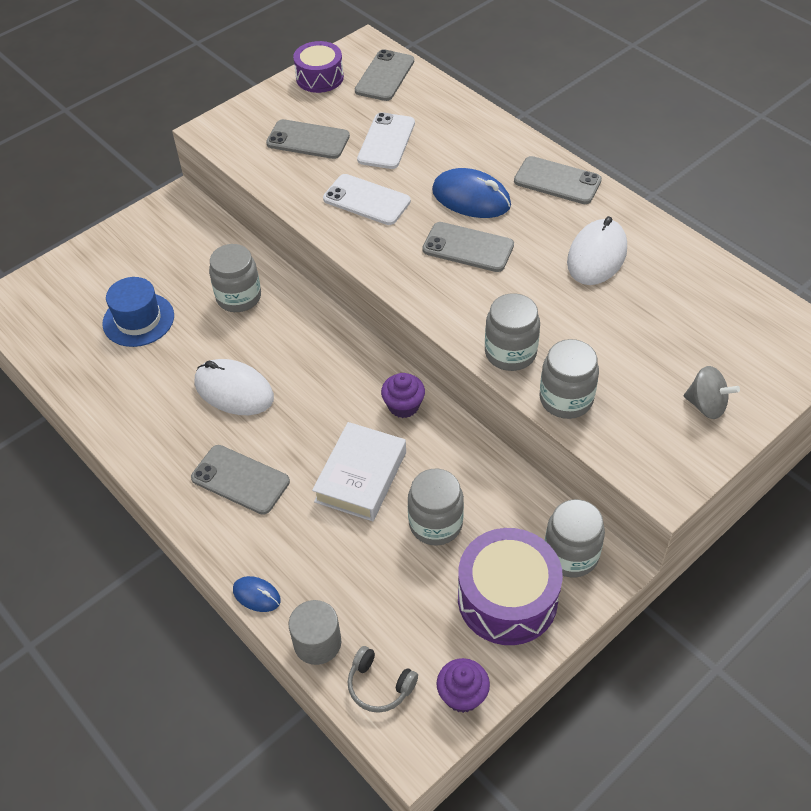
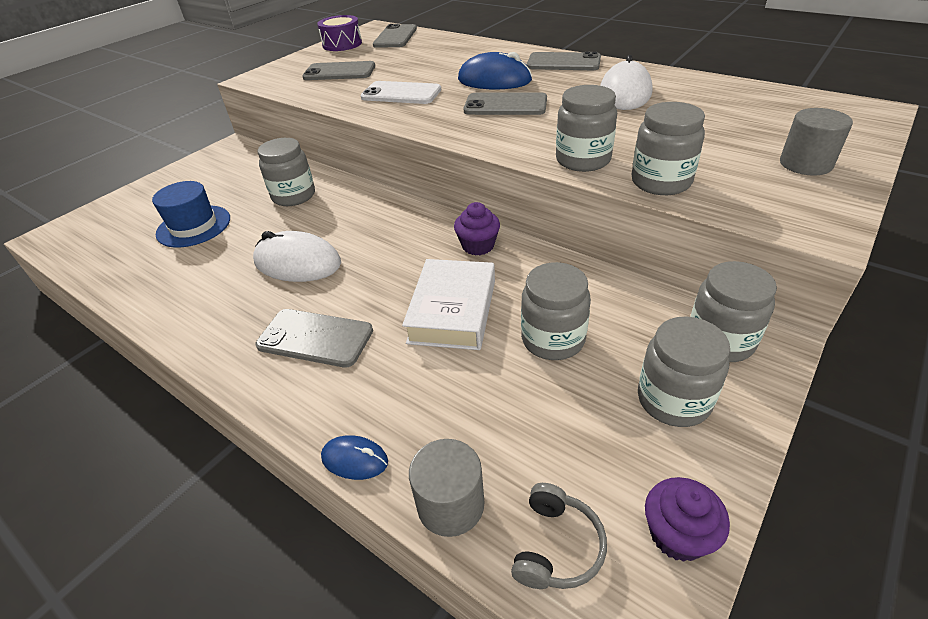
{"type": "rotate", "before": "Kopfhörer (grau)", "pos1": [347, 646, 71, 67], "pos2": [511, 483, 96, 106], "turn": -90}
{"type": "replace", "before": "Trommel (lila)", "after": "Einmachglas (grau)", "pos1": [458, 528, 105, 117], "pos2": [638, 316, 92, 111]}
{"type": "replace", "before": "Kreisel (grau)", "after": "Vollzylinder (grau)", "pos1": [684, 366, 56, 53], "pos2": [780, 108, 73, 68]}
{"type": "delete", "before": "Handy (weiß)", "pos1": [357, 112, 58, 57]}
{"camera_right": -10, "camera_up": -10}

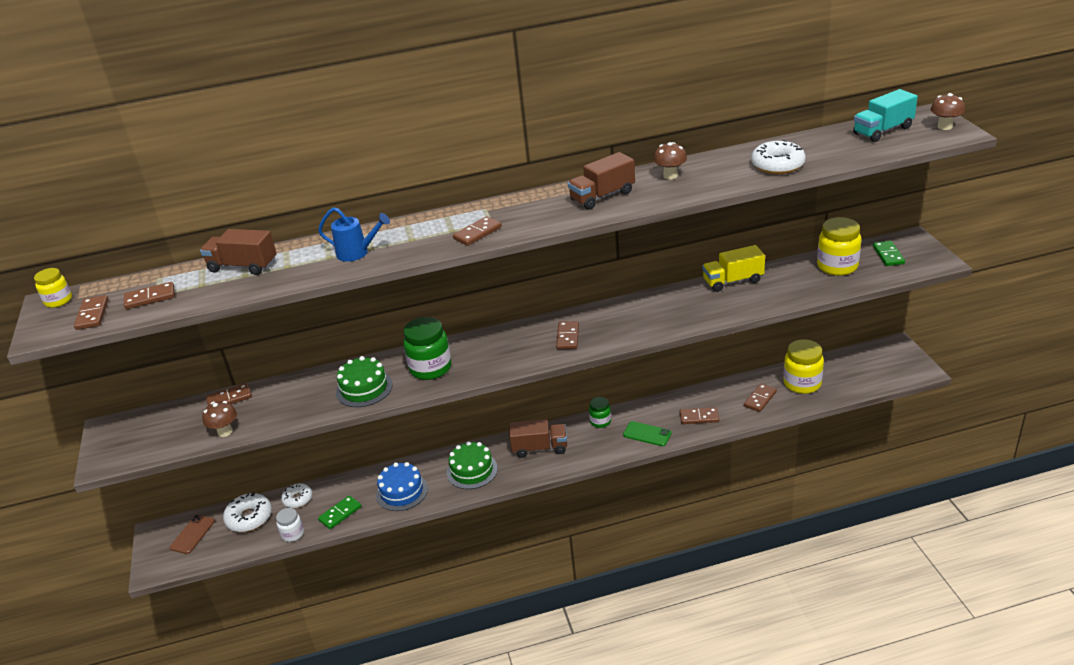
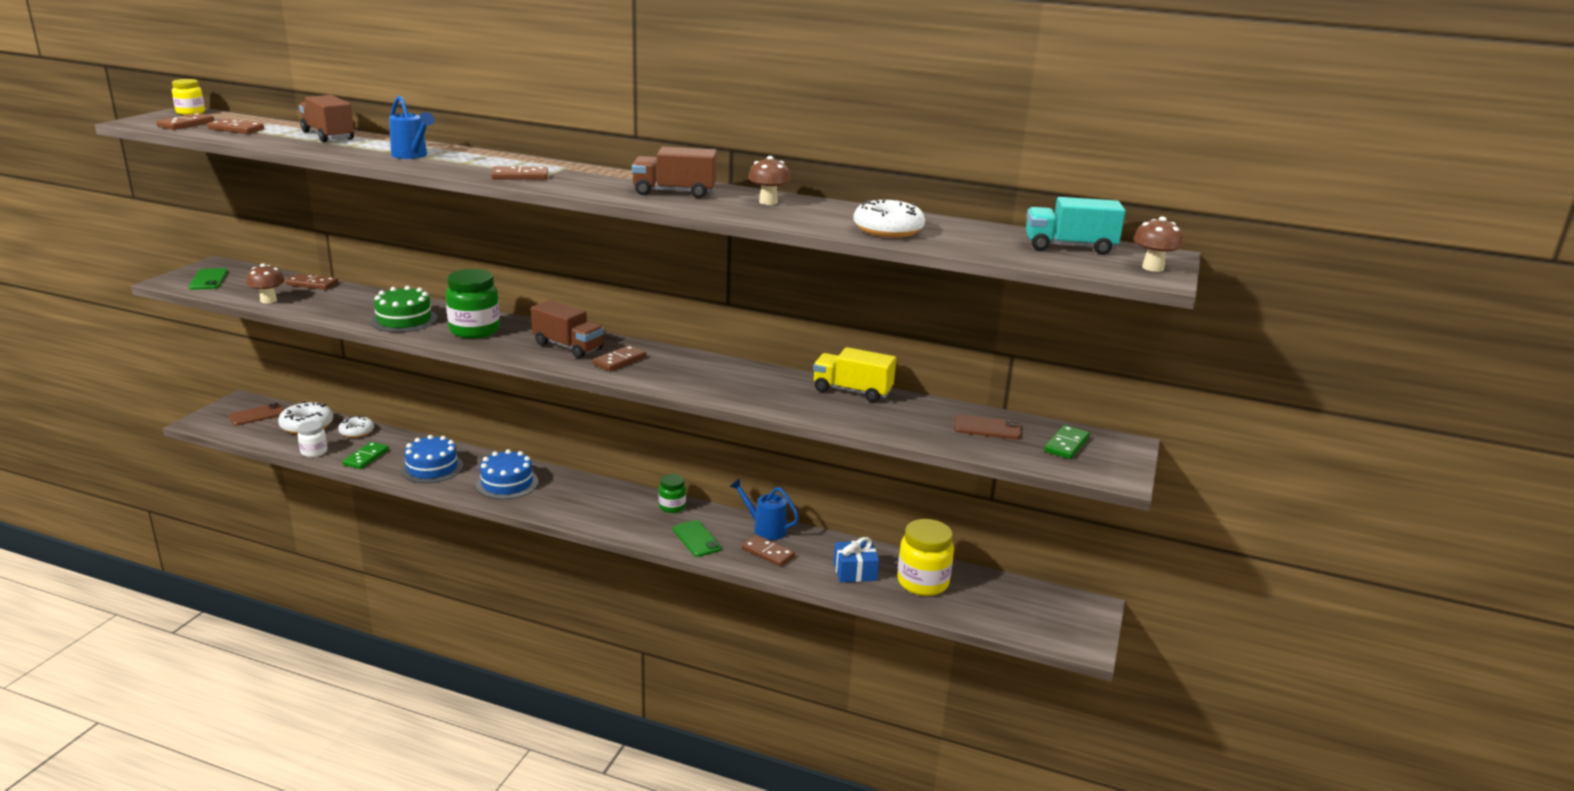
{"type": "insert", "after": "Handy (grün)", "pos2": [188, 268, 40, 22]}
{"type": "rotate", "before": "Dominostein (grün)", "pos1": [318, 495, 43, 34], "pos2": [342, 442, 47, 27], "turn": -60}
{"type": "recolor", "before": "Kuchen (grün)", "after": "Kuchen (blau)", "pos1": [447, 441, 51, 48], "pos2": [476, 449, 62, 50]}
{"type": "move", "before": "Lastwagen (braun)", "pos1": [509, 419, 58, 39], "pos2": [531, 300, 73, 58]}
{"type": "insert", "after": "Gießkanne (blau)", "pos2": [730, 478, 69, 62]}
{"type": "replace", "before": "Dominostein (braun)", "after": "Geschenk (blau)", "pos1": [744, 383, 33, 29], "pos2": [834, 537, 45, 45]}
{"type": "replace", "before": "Einmachglas (gelb)", "after": "Handy (braun)", "pos1": [817, 217, 44, 59], "pos2": [954, 415, 67, 25]}
{"camera_right": 30, "camera_up": -10}

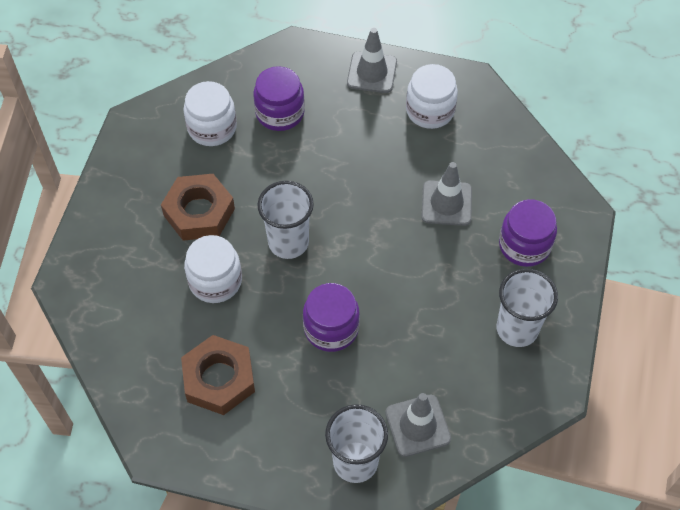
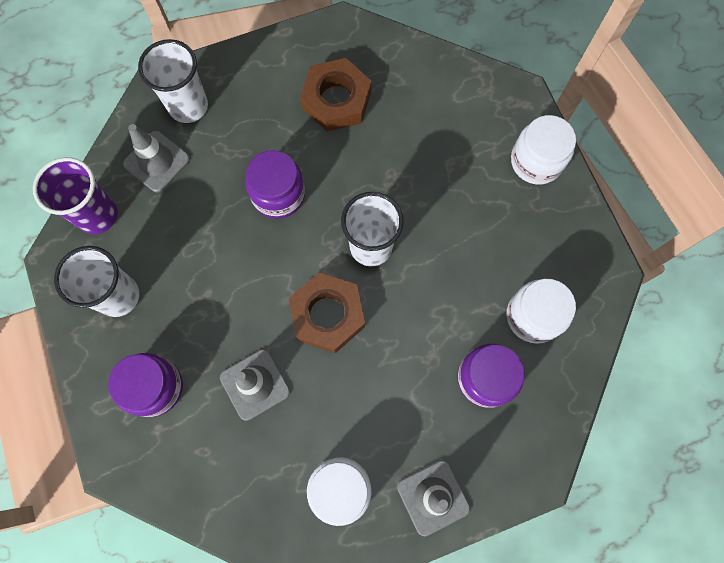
{"type": "insert", "after": "Becher (lila)", "pos2": [33, 157, 85, 77]}
{"type": "move", "before": "Sechskantmutter (braun)", "pos1": [161, 174, 74, 67], "pos2": [289, 272, 76, 81]}
{"type": "move", "before": "Einmachglas (weiß)", "pos1": [184, 235, 58, 68], "pos2": [511, 115, 65, 69]}
{"camera_right": 145, "camera_up": 15}

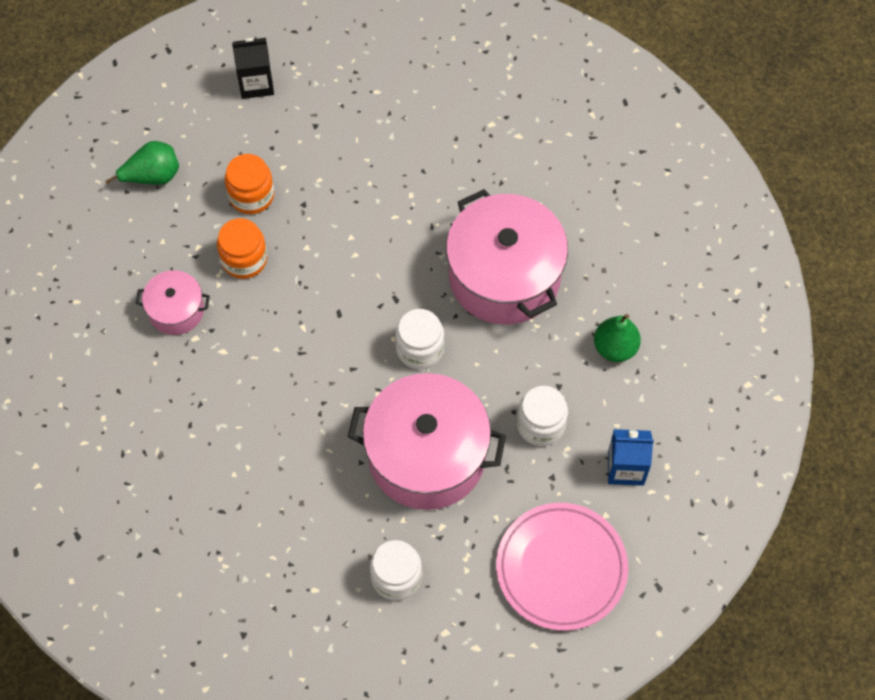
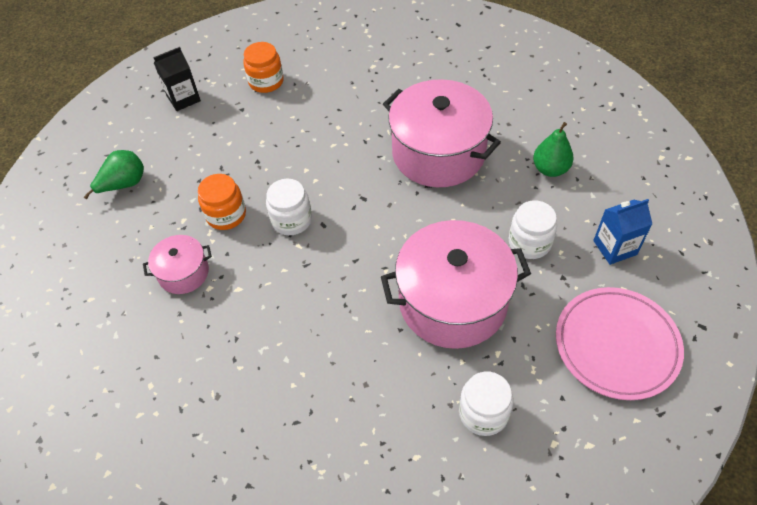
{"type": "move", "before": "Einmachglas (orange)", "pos1": [225, 154, 49, 60], "pos2": [243, 42, 41, 51]}
{"type": "move", "before": "Einmachglas (weiß)", "pos1": [395, 309, 50, 60], "pos2": [266, 179, 46, 56]}
{"camera_right": -20, "camera_up": -10}

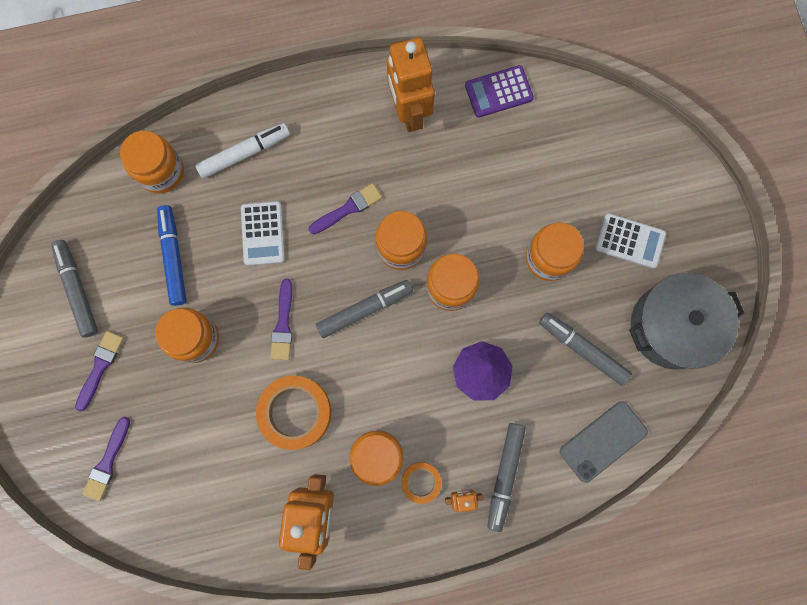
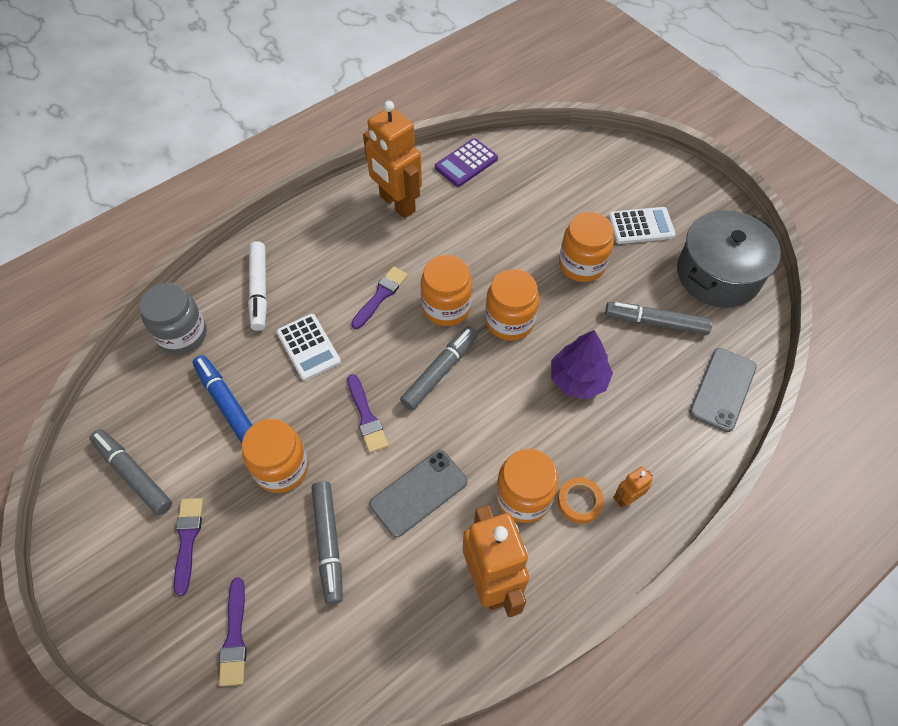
{"type": "recolor", "before": "Einmachglas (orange)", "after": "Einmachglas (grau)", "pos1": [120, 131, 64, 62], "pos2": [139, 283, 68, 72]}
{"type": "rotate", "before": "Filzstift (weiß)", "pos1": [195, 123, 95, 56], "pos2": [248, 241, 19, 90], "turn": 135}
{"type": "move", "before": "Filzstift (grau)", "pos1": [487, 423, 39, 109], "pos2": [312, 481, 31, 124]}
{"type": "replace", "before": "Klebeband (orange)", "after": "Handy (grau)", "pos1": [256, 375, 75, 75], "pos2": [369, 450, 98, 87]}
{"camera_right": -25, "camera_up": -20}

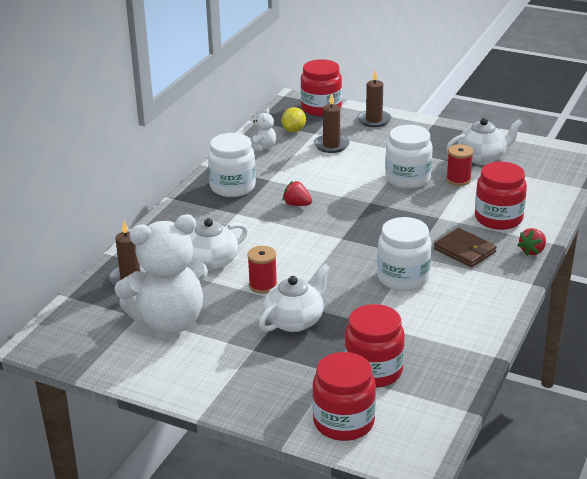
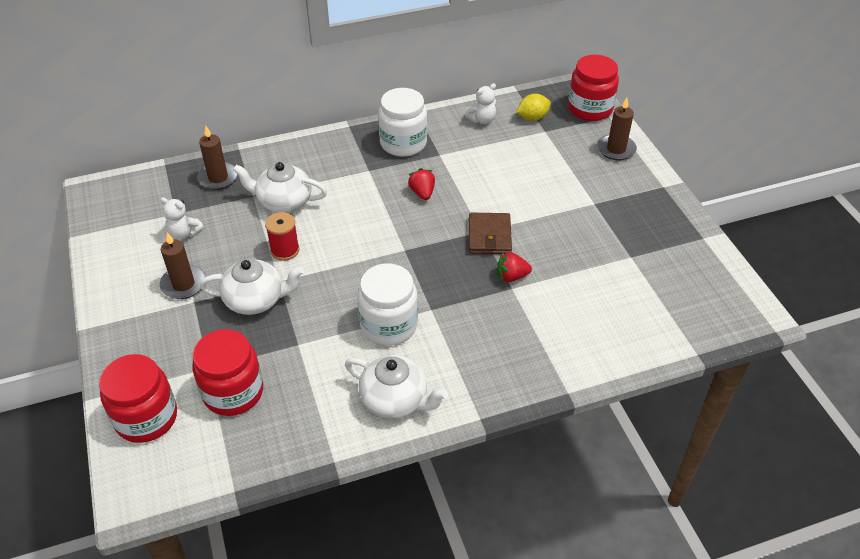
{"type": "resize", "before": "Teddybär (weiß)", "pos1": [115, 214, 93, 120], "pos2": [160, 197, 44, 43], "scale": 0.4}
{"type": "move", "before": "Kerze (braun)", "pos1": [314, 93, 35, 60], "pos2": [160, 232, 46, 67]}
{"type": "move", "before": "Teekanne (weiß)", "pos1": [446, 118, 77, 47], "pos2": [345, 355, 103, 63]}
{"type": "move", "before": "Geldbörse (braun)", "pos1": [434, 228, 62, 40], "pos2": [469, 213, 43, 41]}
{"type": "move", "before": "Erdbeere (rot)", "pos1": [517, 228, 29, 28], "pos2": [497, 252, 35, 30]}
{"type": "delete", "before": "Einmachglas (weiß)", "pos1": [385, 125, 48, 64]}
{"type": "delete", "before": "Garnrolle (rot)", "pos1": [446, 144, 27, 42]}
{"type": "delete", "before": "Einmachglas (rot)", "pos1": [475, 162, 52, 68]}
{"camera_right": 45, "camera_up": 15}

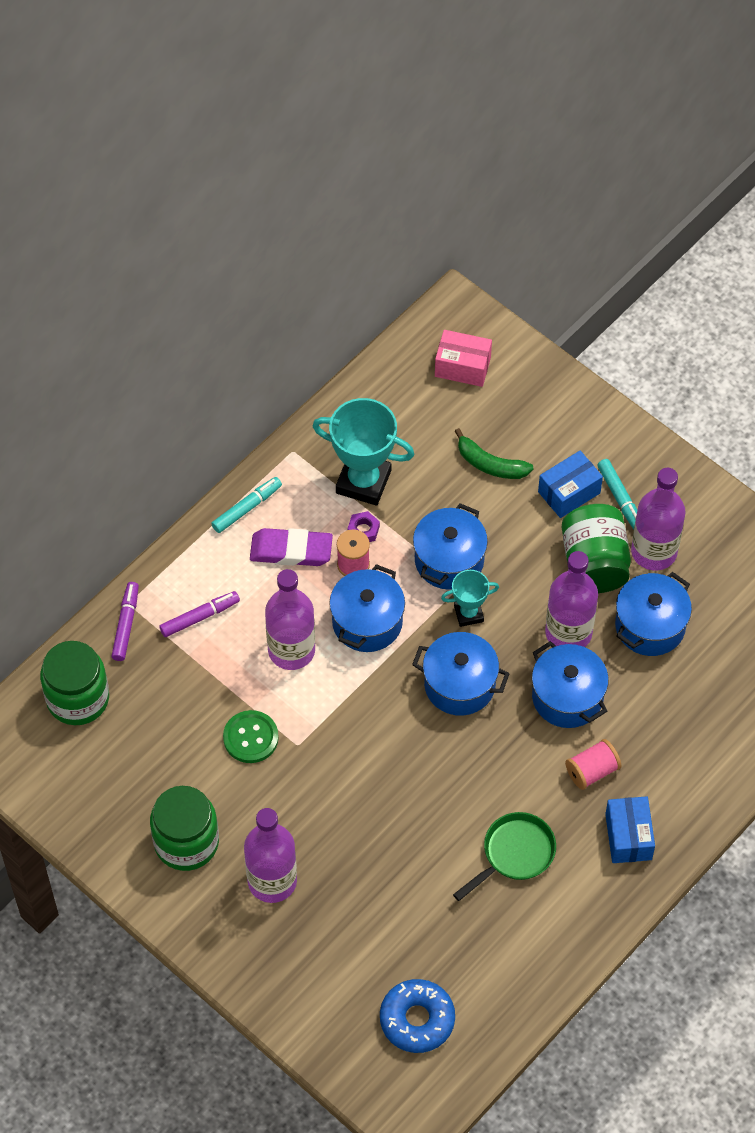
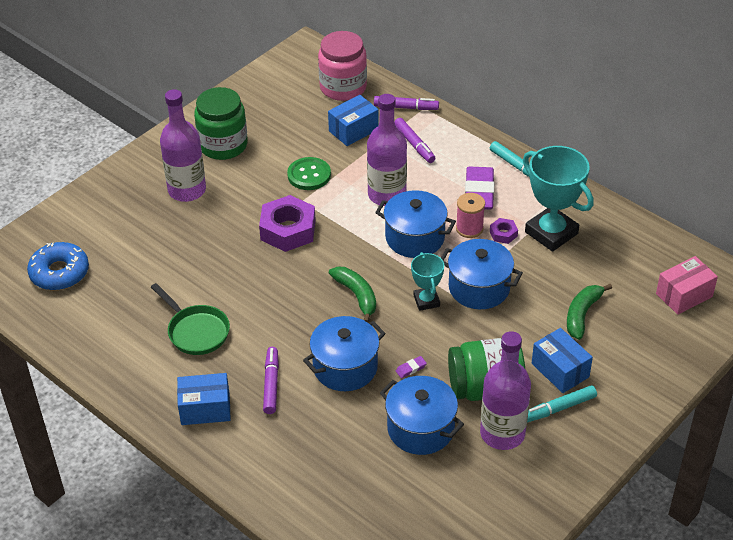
{"type": "insert", "after": "Sechskantmutter (lila)", "pos2": [259, 195, 57, 57]}
{"type": "replace", "before": "Garnrolle (rosa)", "after": "Filzstift (lila)", "pos1": [565, 739, 57, 51], "pos2": [263, 347, 16, 67]}
{"type": "recolor", "before": "Einmachglas (grün)", "after": "Einmachglas (rosa)", "pos1": [40, 641, 69, 84], "pos2": [318, 31, 49, 70]}
{"type": "insert", "after": "Schachtel (blau)", "pos2": [328, 95, 51, 51]}
{"type": "replace", "before": "Kochtopf (blau)", "after": "Banane (grün)", "pos1": [412, 632, 98, 84], "pos2": [329, 267, 47, 56]}
{"type": "replace", "before": "Flasche (lila)", "after": "Radiergummi (lila)", "pos1": [545, 551, 53, 96], "pos2": [396, 356, 31, 22]}
{"type": "rotate", "before": "Pokal (türkis)", "pos1": [313, 398, 102, 108], "pos2": [523, 146, 71, 106], "turn": -60}
{"type": "rotate", "before": "Schachtel (rosa)", "pos1": [435, 330, 57, 57], "pos2": [656, 256, 62, 59], "turn": 45}
{"camera_right": 90, "camera_up": -15}

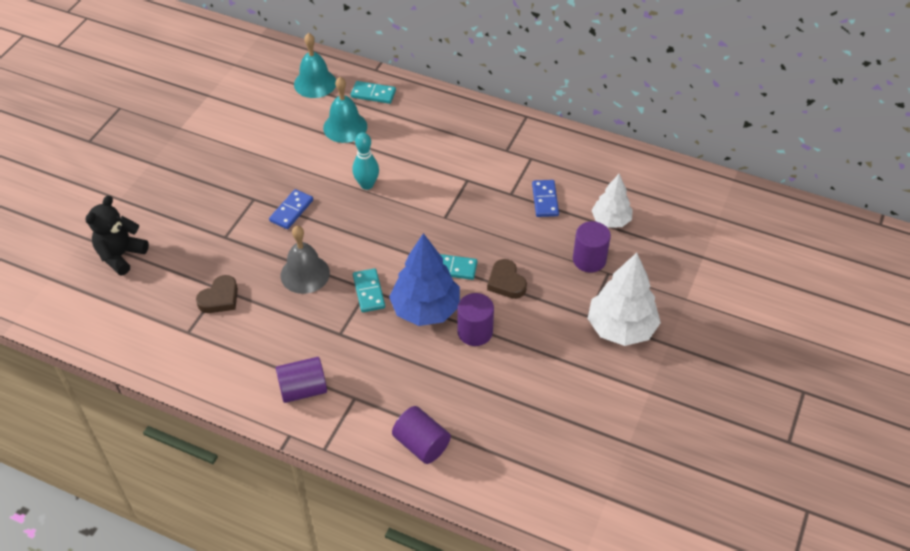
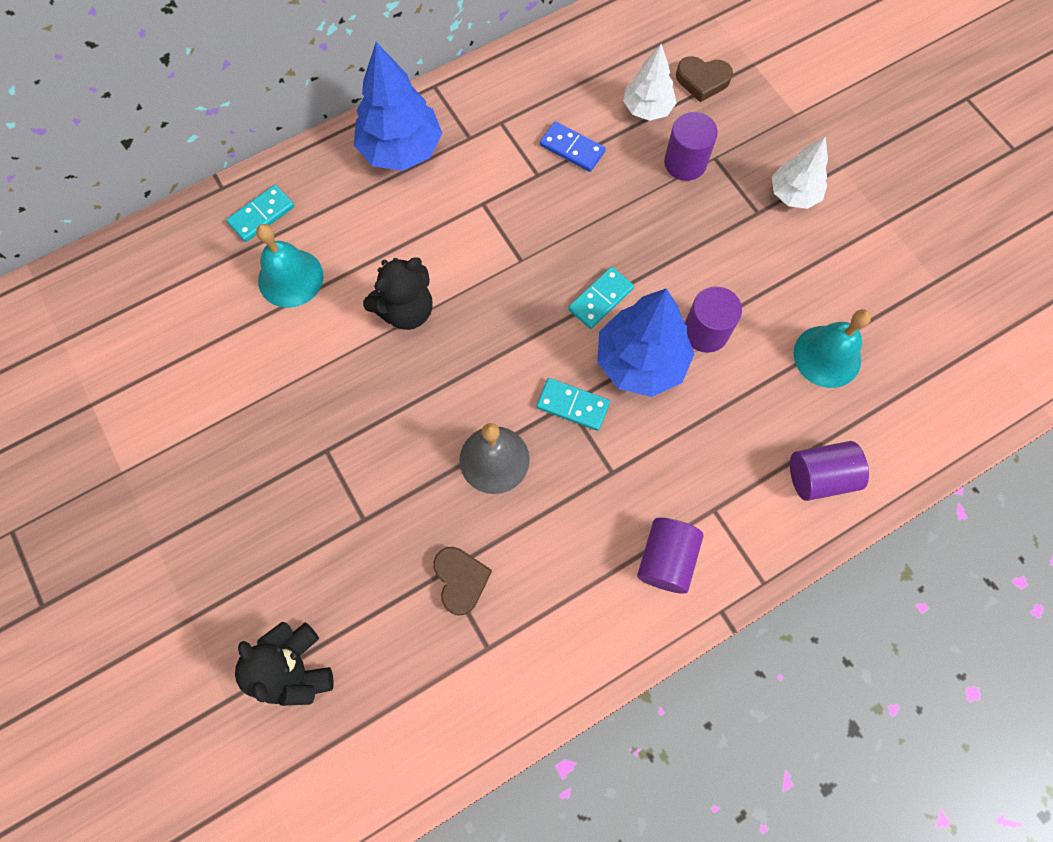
{"type": "insert", "after": "Baum (blau)", "pos2": [354, 42, 88, 129]}
{"type": "replace", "before": "Bowlingkegel (türkis)", "after": "Teddybär (schwarz)", "pos1": [352, 132, 27, 58], "pos2": [363, 257, 70, 73]}
{"type": "move", "before": "Herz (braun)", "pos1": [487, 259, 40, 40], "pos2": [676, 56, 57, 46]}
{"type": "resize", "before": "Baum (weiß)", "pos1": [587, 253, 74, 93], "pos2": [772, 136, 56, 73], "scale": 0.62}
{"type": "move", "before": "Glocke (türkis)", "pos1": [294, 33, 42, 65], "pos2": [794, 309, 77, 79]}
{"type": "delete", "before": "Dominostein (blau)", "pos1": [269, 189, 44, 40]}
{"camera_right": -55, "camera_up": 20}

